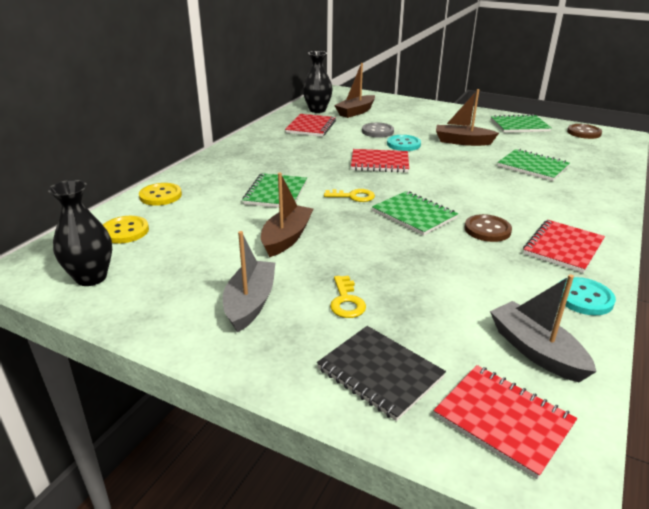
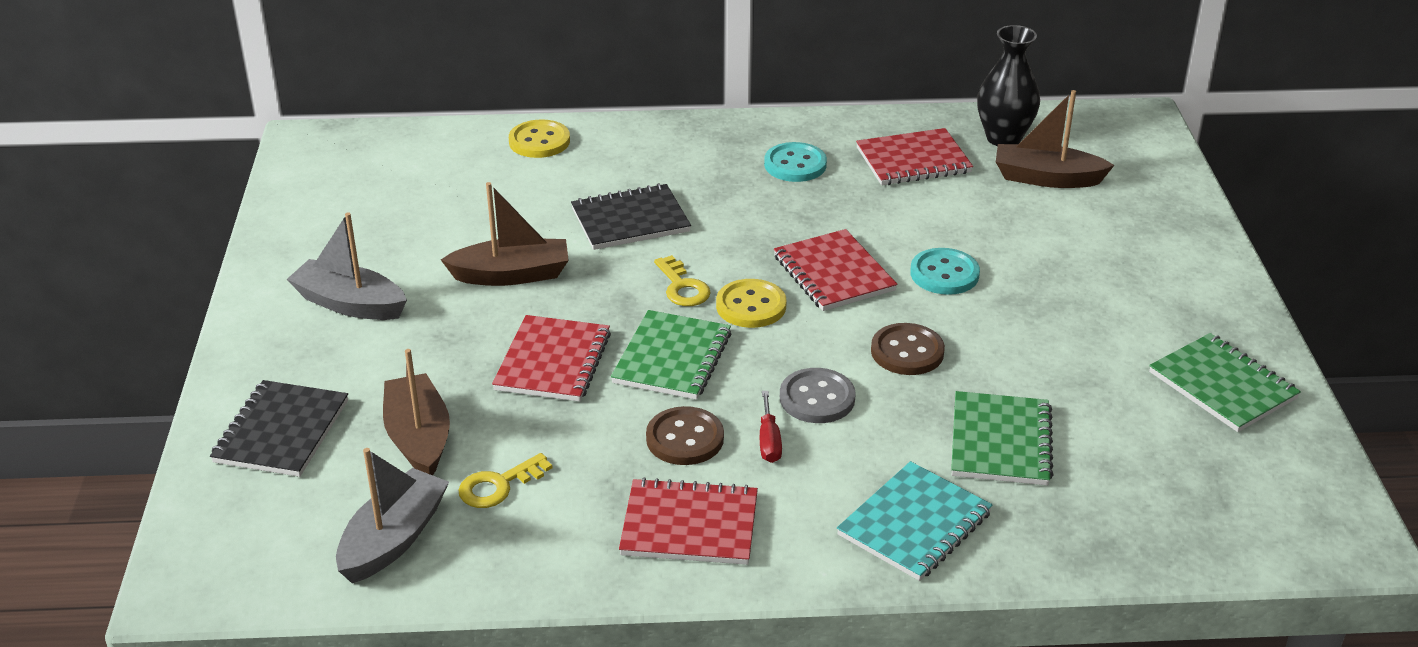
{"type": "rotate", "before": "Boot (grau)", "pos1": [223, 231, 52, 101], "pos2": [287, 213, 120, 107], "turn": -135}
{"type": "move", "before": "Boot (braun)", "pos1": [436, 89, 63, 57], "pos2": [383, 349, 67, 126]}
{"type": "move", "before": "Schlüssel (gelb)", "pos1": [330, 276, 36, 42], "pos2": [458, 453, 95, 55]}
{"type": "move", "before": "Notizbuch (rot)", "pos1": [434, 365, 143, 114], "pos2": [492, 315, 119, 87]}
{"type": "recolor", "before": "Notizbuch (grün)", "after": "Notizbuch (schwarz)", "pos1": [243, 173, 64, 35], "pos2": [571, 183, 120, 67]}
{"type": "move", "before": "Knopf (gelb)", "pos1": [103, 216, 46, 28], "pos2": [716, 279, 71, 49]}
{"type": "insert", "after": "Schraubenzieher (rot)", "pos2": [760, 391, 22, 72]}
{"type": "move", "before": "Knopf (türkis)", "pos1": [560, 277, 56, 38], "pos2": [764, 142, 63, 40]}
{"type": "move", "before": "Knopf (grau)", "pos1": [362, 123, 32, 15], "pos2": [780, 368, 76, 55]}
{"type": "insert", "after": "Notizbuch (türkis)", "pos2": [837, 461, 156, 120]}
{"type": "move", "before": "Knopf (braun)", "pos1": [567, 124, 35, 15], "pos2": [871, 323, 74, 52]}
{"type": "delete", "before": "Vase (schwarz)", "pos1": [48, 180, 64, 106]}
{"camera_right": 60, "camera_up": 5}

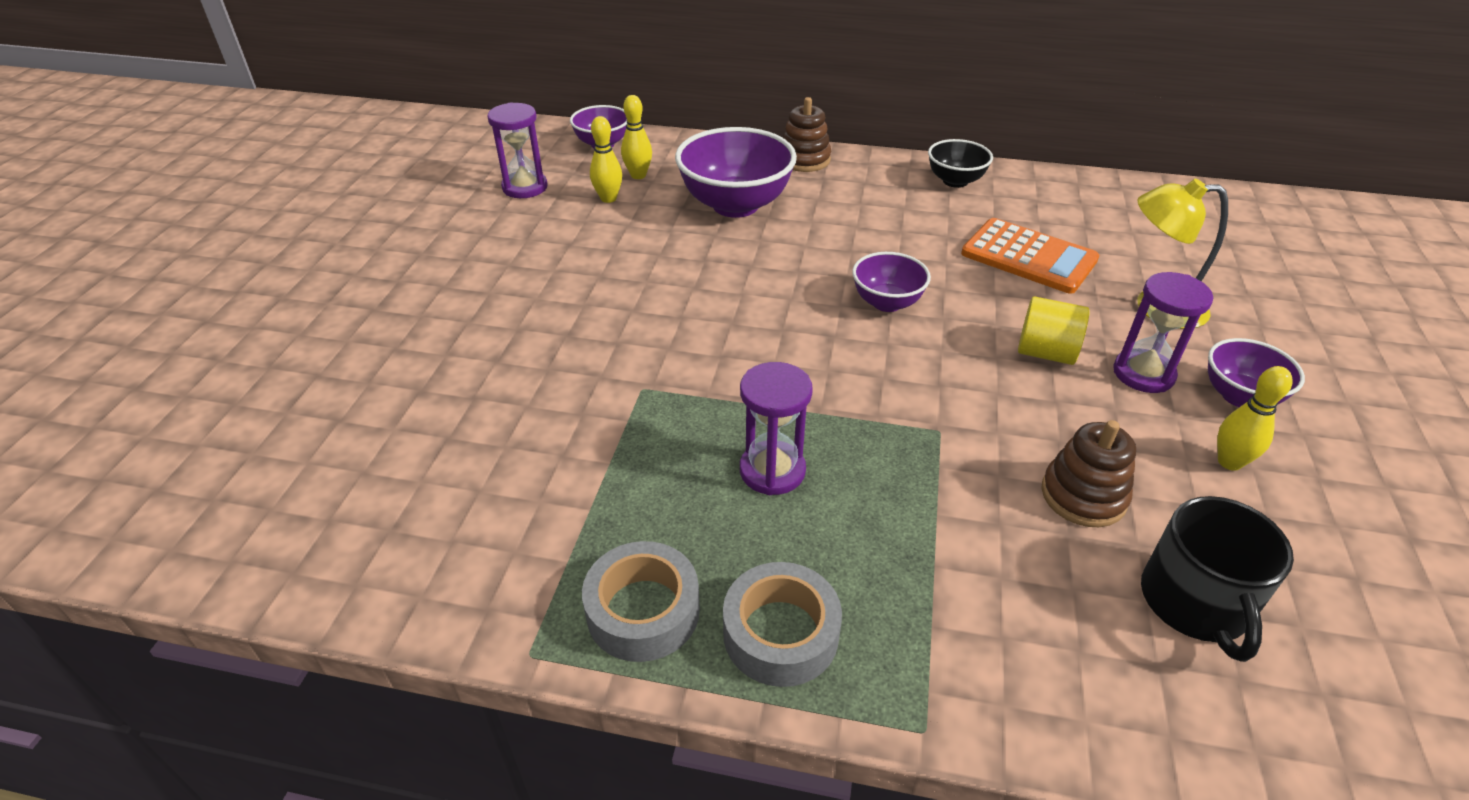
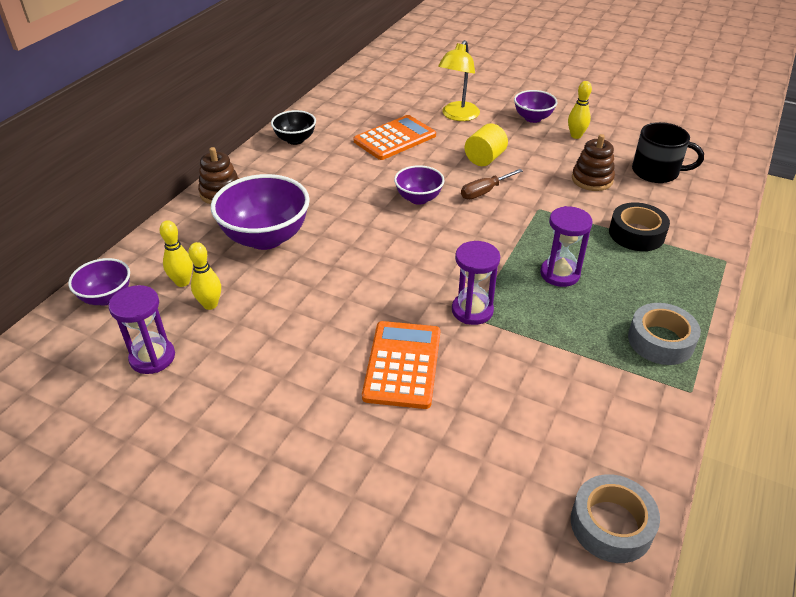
{"type": "insert", "after": "Taschenrechner (orange)", "pos2": [362, 321, 78, 88]}
{"type": "move", "before": "Sanduhr (lila)", "pos1": [1113, 272, 100, 121], "pos2": [452, 241, 48, 84]}
{"type": "insert", "after": "Schraubenzieher (braun)", "pos2": [461, 169, 62, 30]}
{"type": "move", "before": "Klebeband (grau)", "pos1": [723, 562, 119, 125], "pos2": [571, 474, 89, 89]}
{"type": "insert", "after": "Klebeband (schwarz)", "pos2": [609, 203, 61, 48]}
{"camera_right": -75, "camera_up": 0}

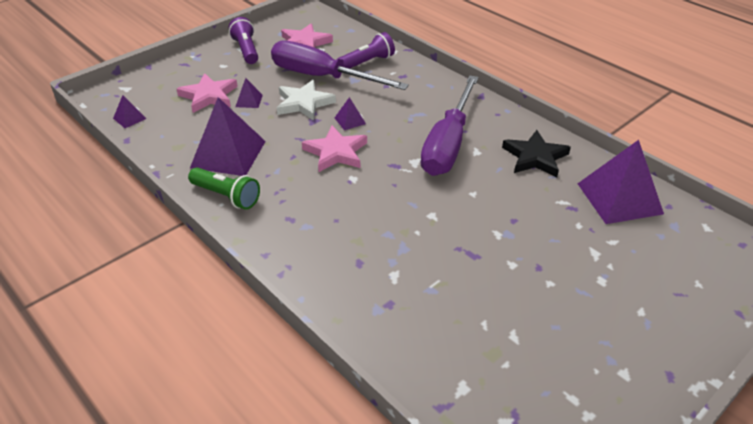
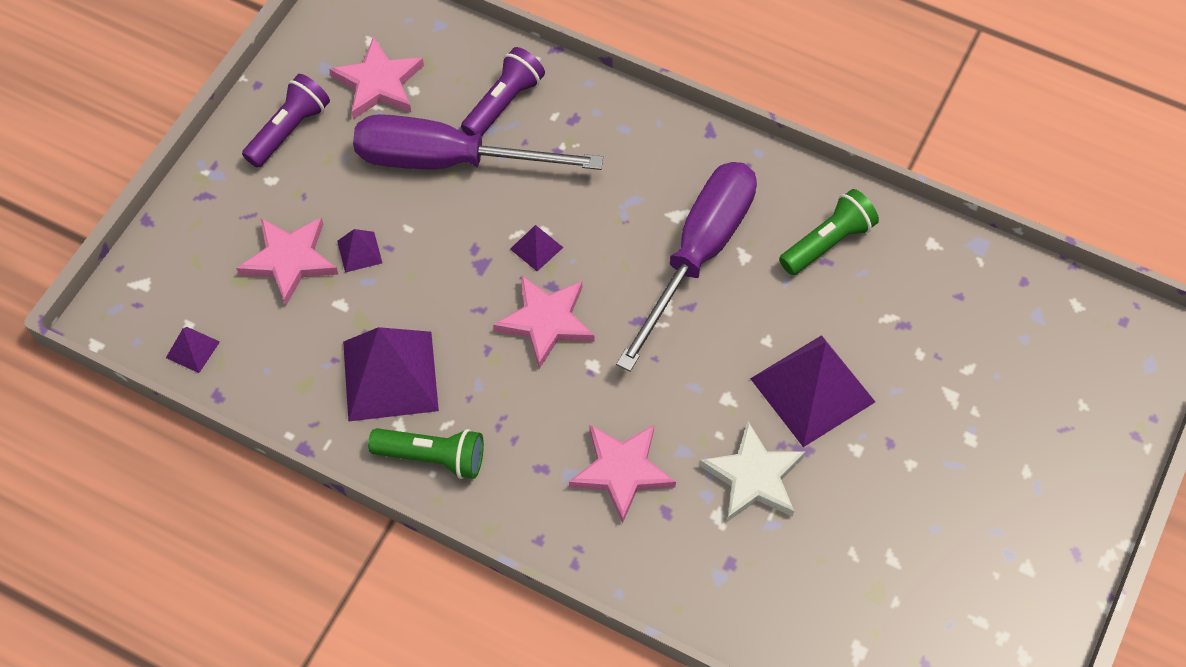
{"type": "rotate", "before": "Taschenlampe (lila)", "pos1": [229, 17, 29, 47], "pos2": [242, 74, 88, 94], "turn": 75}
{"type": "insert", "after": "Stern (rosa)", "pos2": [569, 424, 107, 100]}
{"type": "rotate", "before": "Schraubenzieher (lila)", "pos1": [421, 75, 57, 101], "pos2": [616, 162, 141, 210], "turn": -150}
{"type": "move", "before": "Stern (weiß)", "pos1": [277, 80, 59, 41], "pos2": [699, 422, 107, 100]}
{"type": "move", "before": "Pyramide (lila)", "pos1": [578, 140, 86, 84], "pos2": [750, 335, 125, 112]}
{"type": "replace", "before": "Stern (schwarz)", "after": "Taschenlampe (grün)", "pos1": [502, 130, 69, 47], "pos2": [779, 189, 100, 86]}
{"camera_right": -20, "camera_up": 20}

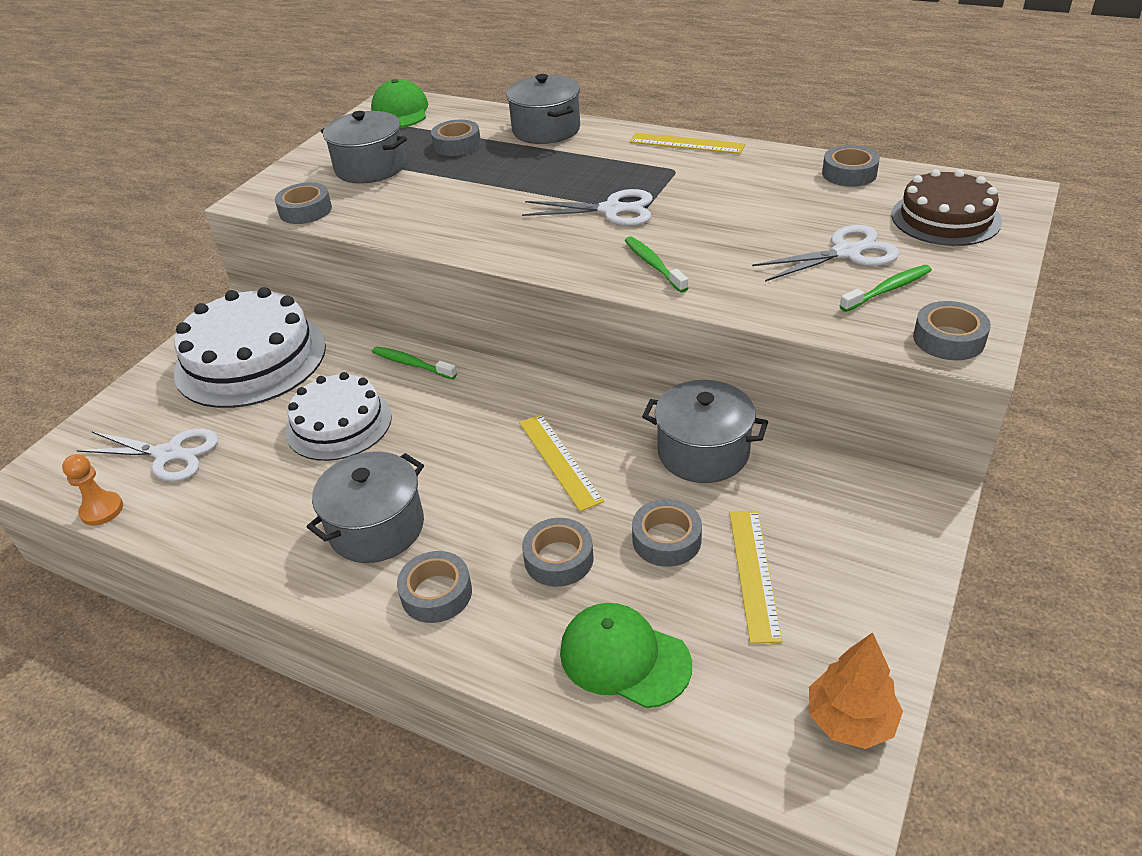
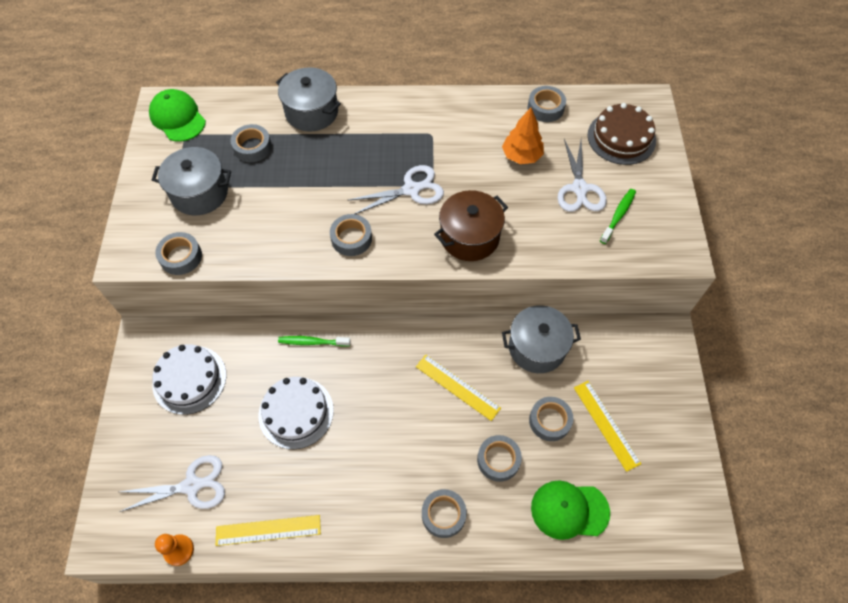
{"type": "resize", "before": "Kuchen (weiß)", "pos1": [174, 287, 152, 121], "pos2": [152, 344, 75, 71], "scale": 0.65}
{"type": "move", "before": "Lineal (gelb)", "pos1": [629, 133, 116, 21], "pos2": [216, 515, 105, 31]}
{"type": "move", "before": "Klebeband (grau)", "pos1": [913, 301, 78, 59], "pos2": [330, 214, 42, 42]}
{"type": "replace", "before": "Zahnbürste (grün)", "after": "Kochtopf (braun)", "pos1": [625, 237, 63, 56], "pos2": [434, 190, 74, 71]}
{"type": "move", "before": "Baum (orange)", "pos1": [809, 633, 94, 116], "pos2": [502, 108, 42, 56]}
{"type": "rotate", "before": "Schere (weiß)", "pos1": [752, 225, 147, 57], "pos2": [558, 139, 49, 73], "turn": 135}
{"type": "delete", "before": "Kochtopf (grau)", "pos1": [307, 451, 117, 112]}
{"camera_right": -30, "camera_up": 20}

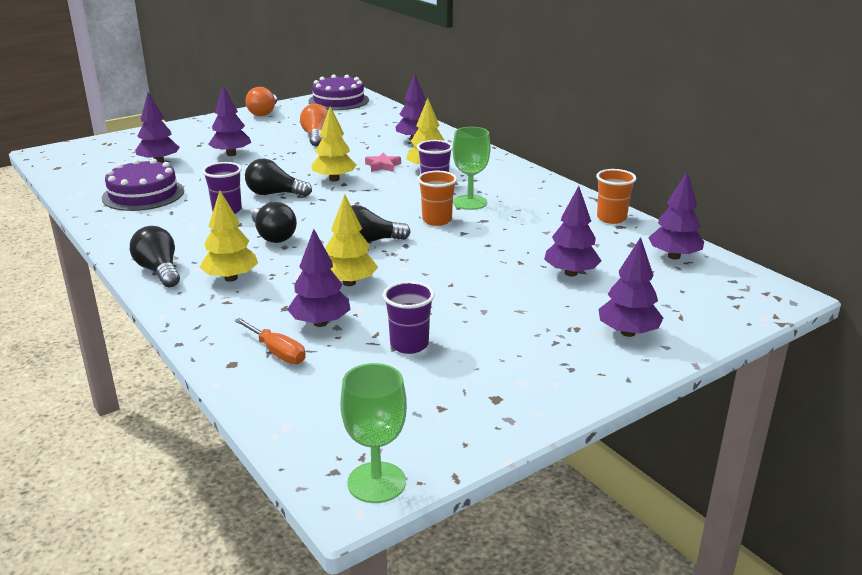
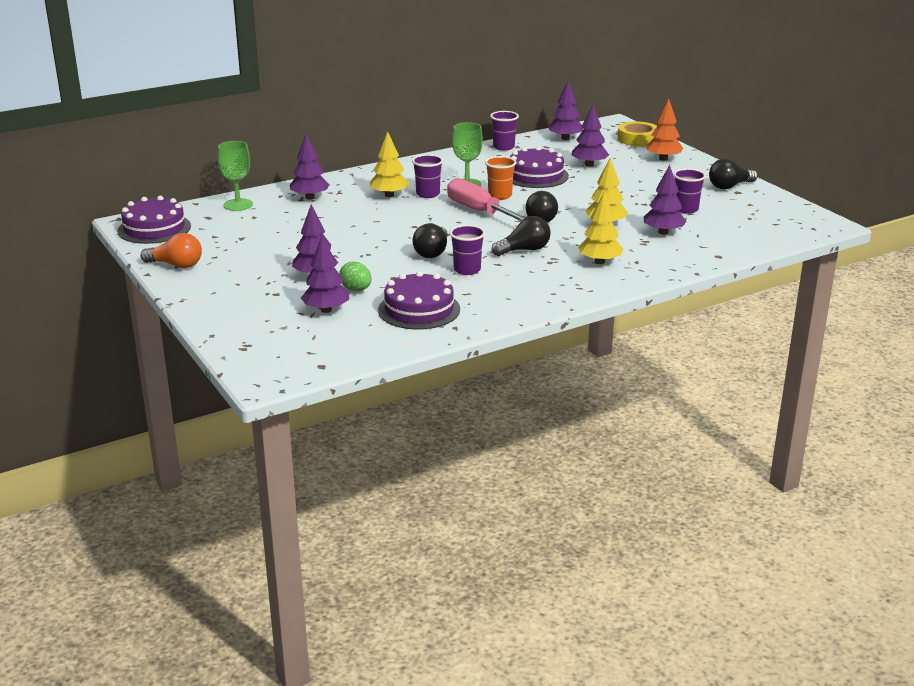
{"type": "move", "before": "Kelch (grün)", "pos1": [340, 363, 67, 140], "pos2": [218, 141, 35, 70]}
{"type": "insert", "after": "Ei (grün)", "pos2": [339, 261, 32, 30]}
{"type": "insert", "after": "Schraubenzieher (rosa)", "pos2": [447, 178, 79, 43]}
{"type": "recolor", "before": "Becher (orange)", "after": "Becher (lila)", "pos1": [596, 169, 40, 55], "pos2": [490, 111, 29, 40]}
{"type": "insert", "after": "Kuchen (lila)", "pos2": [510, 146, 59, 42]}
{"type": "insert", "after": "Klebeband (gelb)", "pos2": [618, 122, 39, 24]}
{"type": "recolor", "before": "Baum (lila)", "after": "Baum (orange)", "pos1": [598, 237, 65, 100], "pos2": [646, 99, 37, 62]}
{"type": "move", "before": "Glühbirne (schwarz)", "pos1": [130, 226, 50, 61], "pos2": [709, 159, 49, 30]}
{"type": "delete", "before": "Schraubenzieher (orange)", "pos1": [234, 318, 72, 46]}
{"type": "delete", "before": "Glühbirne (orange)", "pos1": [300, 104, 28, 42]}
{"type": "delete", "before": "Baum (gelb)", "pos1": [311, 106, 45, 76]}
{"type": "delete", "before": "Stern (rosa)", "pos1": [365, 152, 36, 20]}
{"camera_right": -85, "camera_up": 0}

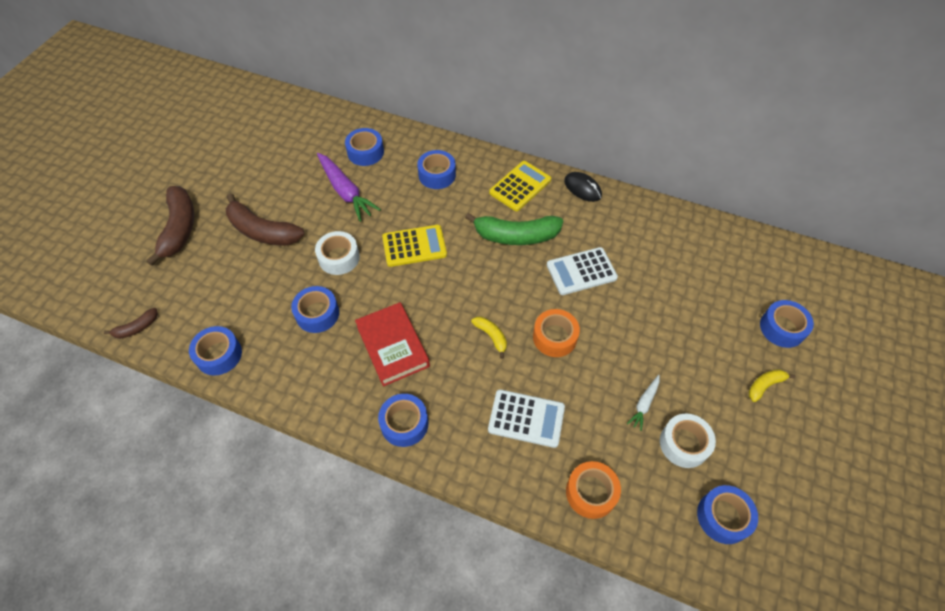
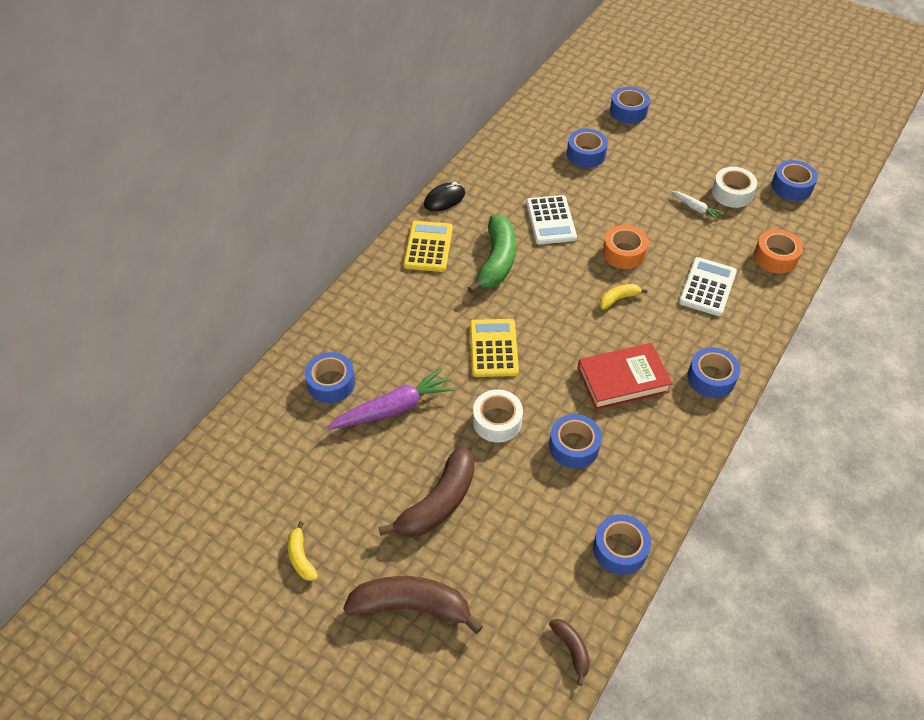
{"type": "move", "before": "Banane (gelb)", "pos1": [748, 369, 48, 33], "pos2": [288, 522, 30, 59]}
{"type": "rotate", "before": "Taschenrechner (gelb)", "pos1": [489, 161, 62, 50], "pos2": [403, 221, 50, 51], "turn": 45}
{"type": "move", "before": "Klebeband (blau)", "pos1": [417, 150, 39, 39], "pos2": [567, 129, 41, 39]}
{"camera_right": -80, "camera_up": -5}

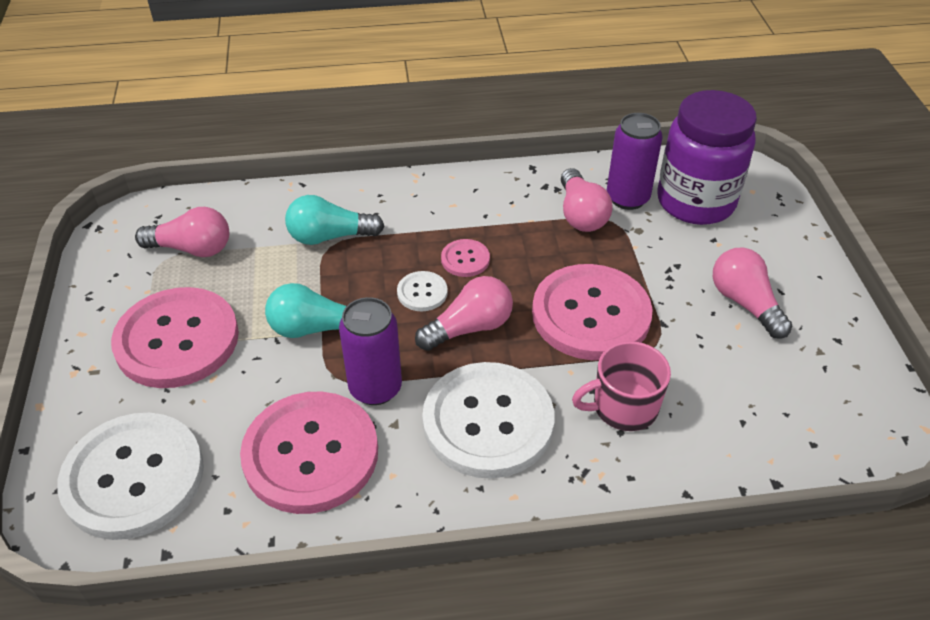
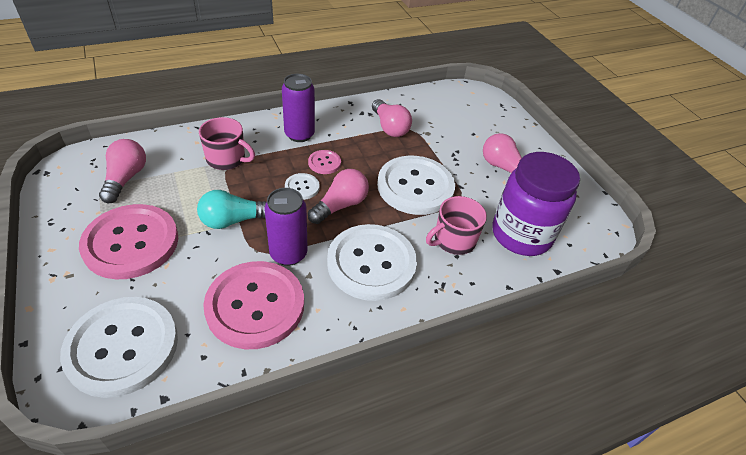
{"type": "rotate", "before": "Glühbirne (rosa)", "pos1": [135, 207, 94, 50], "pos2": [99, 139, 47, 64], "turn": -75}
{"type": "replace", "before": "Glühbirne (türkis)", "after": "Tasse (rosa)", "pos1": [285, 195, 99, 50], "pos2": [199, 117, 56, 53]}
{"type": "move", "before": "Dose (lila)", "pos1": [607, 113, 56, 97], "pos2": [282, 74, 33, 68]}
{"type": "recolor", "before": "Knopf (rosa)", "after": "Knopf (weiß)", "pos1": [532, 264, 121, 96], "pos2": [377, 156, 78, 59]}
{"type": "move", "before": "Einmachglas (lila)", "pos1": [658, 90, 99, 135], "pos2": [492, 152, 88, 104]}
{"camera_right": -20, "camera_up": 0}

